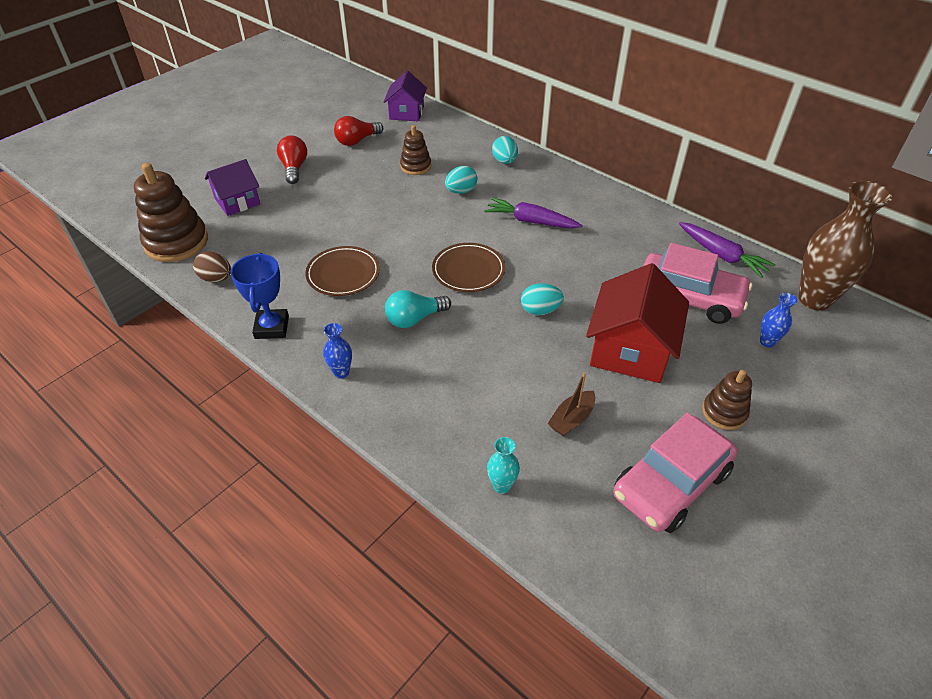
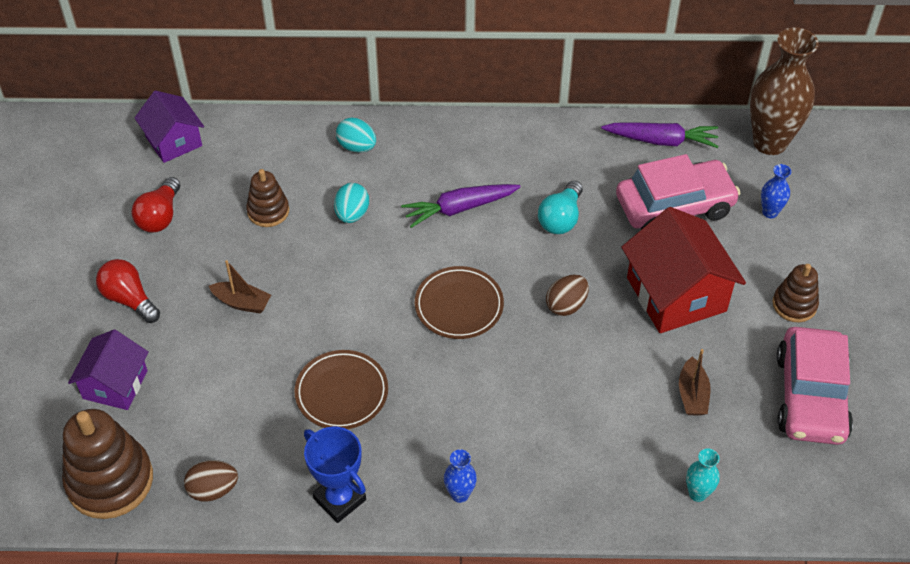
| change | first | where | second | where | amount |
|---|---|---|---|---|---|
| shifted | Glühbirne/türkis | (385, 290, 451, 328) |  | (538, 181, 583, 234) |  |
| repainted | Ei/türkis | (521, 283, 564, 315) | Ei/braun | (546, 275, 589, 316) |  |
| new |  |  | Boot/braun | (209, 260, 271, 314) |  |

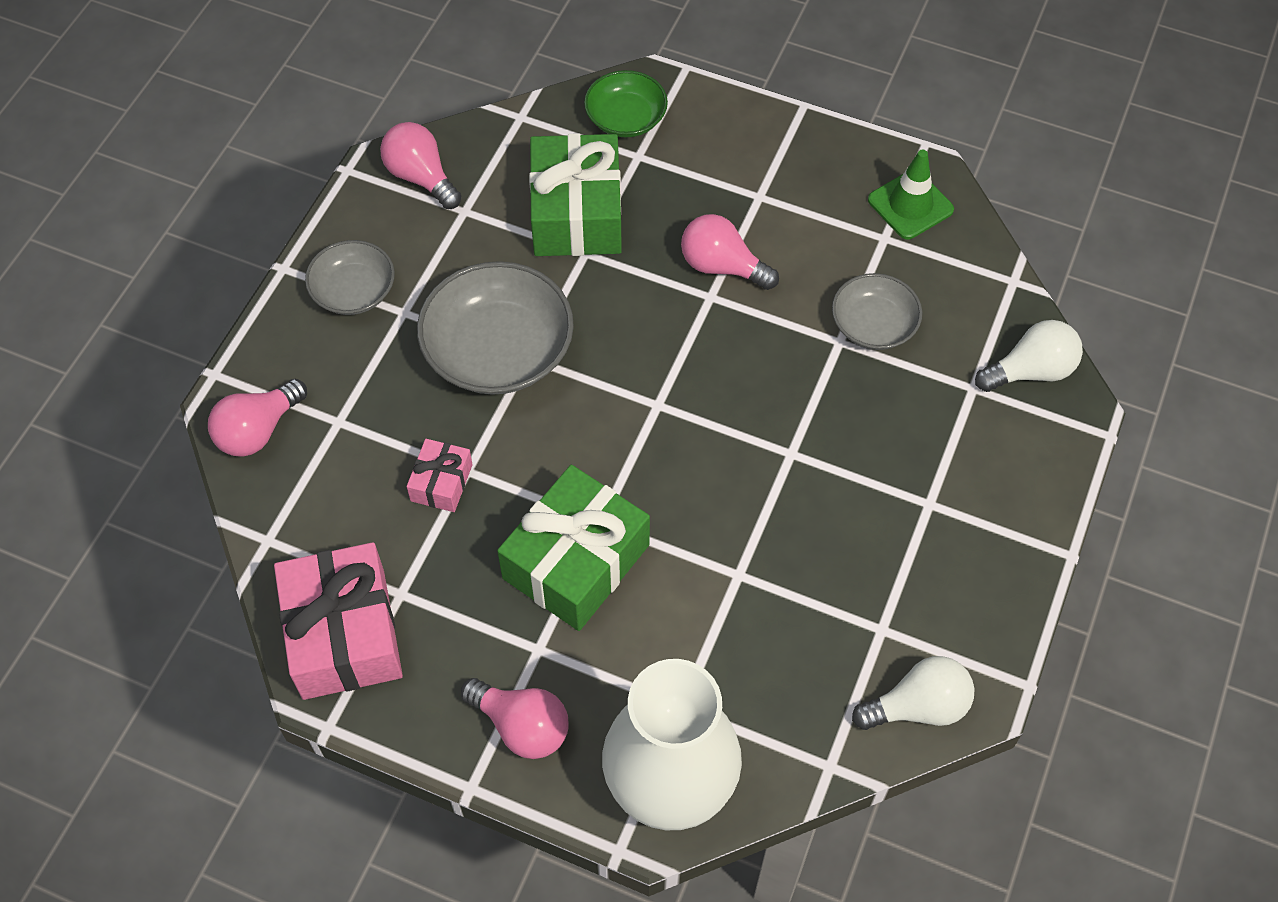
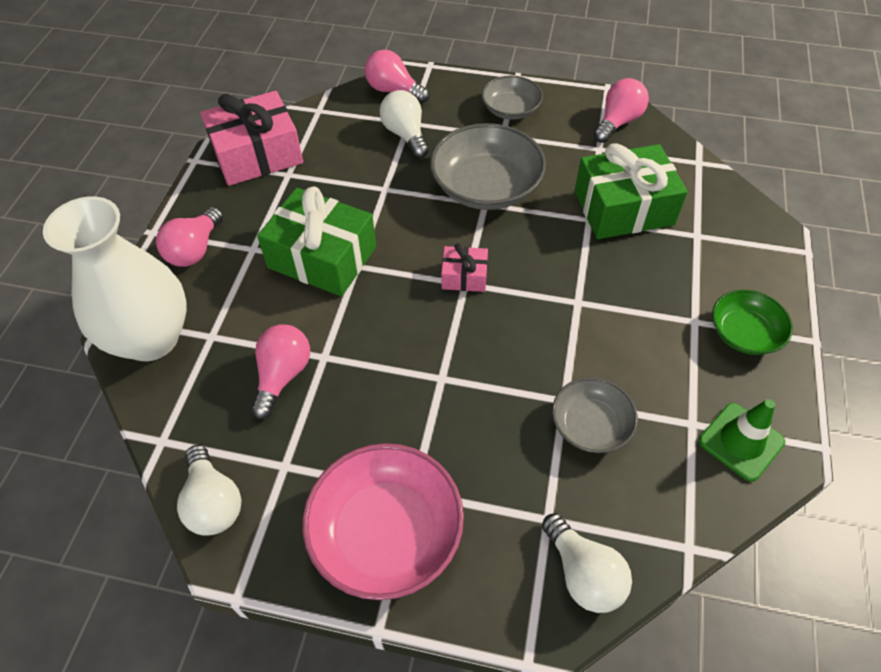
| change | first | where | second | where | amount |
|---|---|---|---|---|---|
| shifted | Geschenk/rosa | (407, 439, 473, 512) |  | (441, 243, 488, 292) |  |
| shifted | Schüssel/grün | (584, 70, 668, 137) |  | (712, 290, 793, 355) |  |
| shifted | Glühbirne/rosa | (681, 214, 779, 290) |  | (251, 325, 310, 419) |  |
| new |  |  | Schüssel/rosa | (303, 443, 464, 600) |  |
| new |  |  | Glühbirne/weiß | (379, 90, 429, 158) |  |

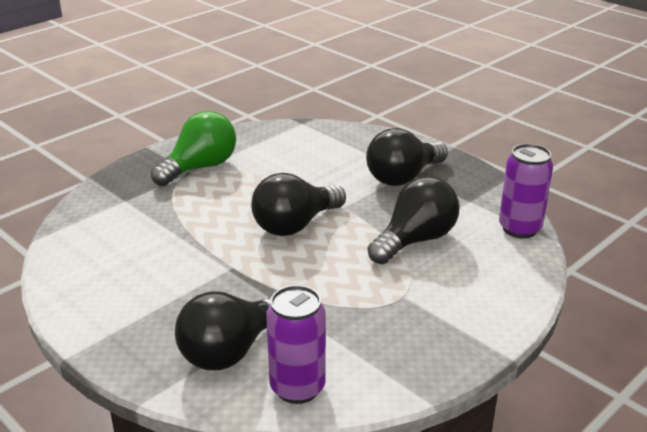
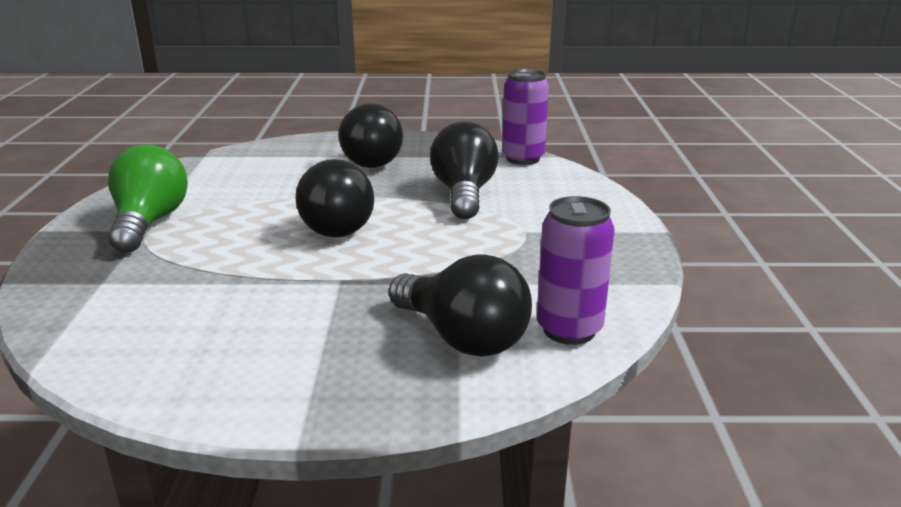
| change | first | where | second | where | amount |
|---|---|---|---|---|---|
| rotated | Glühbirne/schwarz | (175, 292, 271, 370) |  | (389, 254, 532, 357) | 45 degrees counterclockwise |

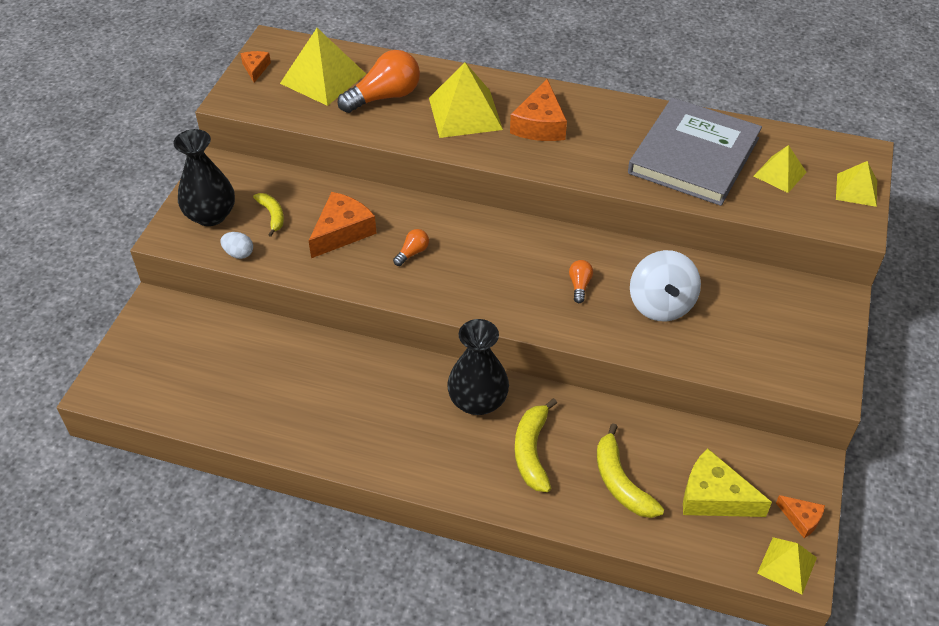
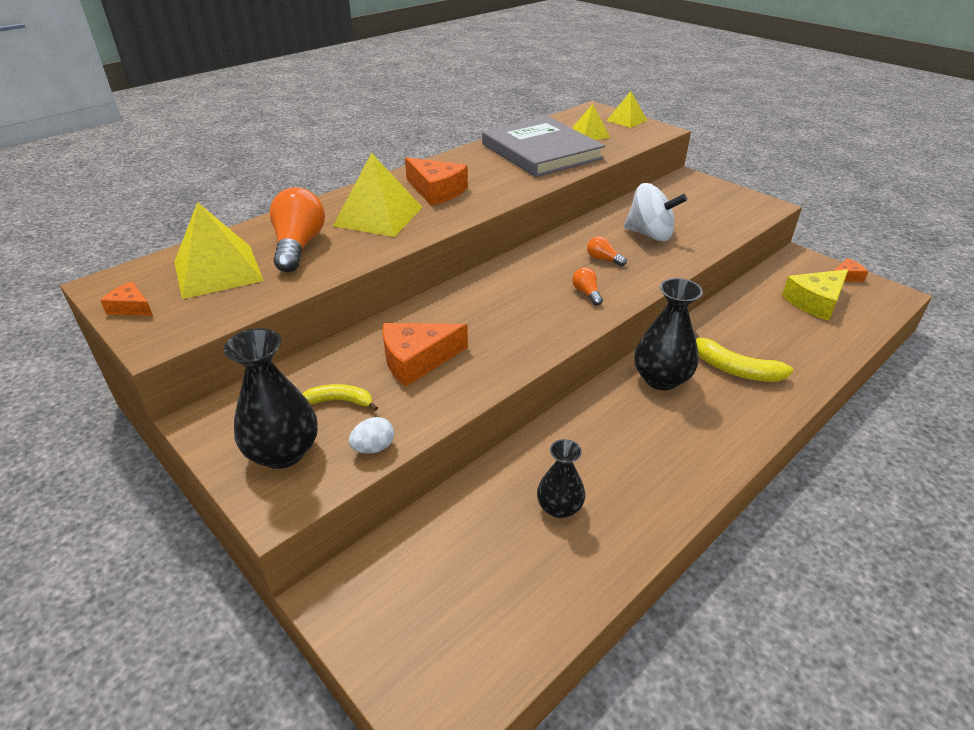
| change | first | where | second | where | amount |
|---|---|---|---|---|---|
| rotated | Käse/orange | (309, 192, 377, 258) |  | (382, 323, 468, 387) | 90 degrees counterclockwise |
| shifted | Glühbirne/orange | (393, 229, 429, 266) |  | (572, 267, 603, 306) |  |
| gone | Banane/gelb | (597, 423, 664, 518) |  |  |  |
| gone | Pyramide/gelb | (757, 537, 817, 595) |  |  |  |
| new |  |  | Vase/schwarz | (537, 439, 585, 518) |  |

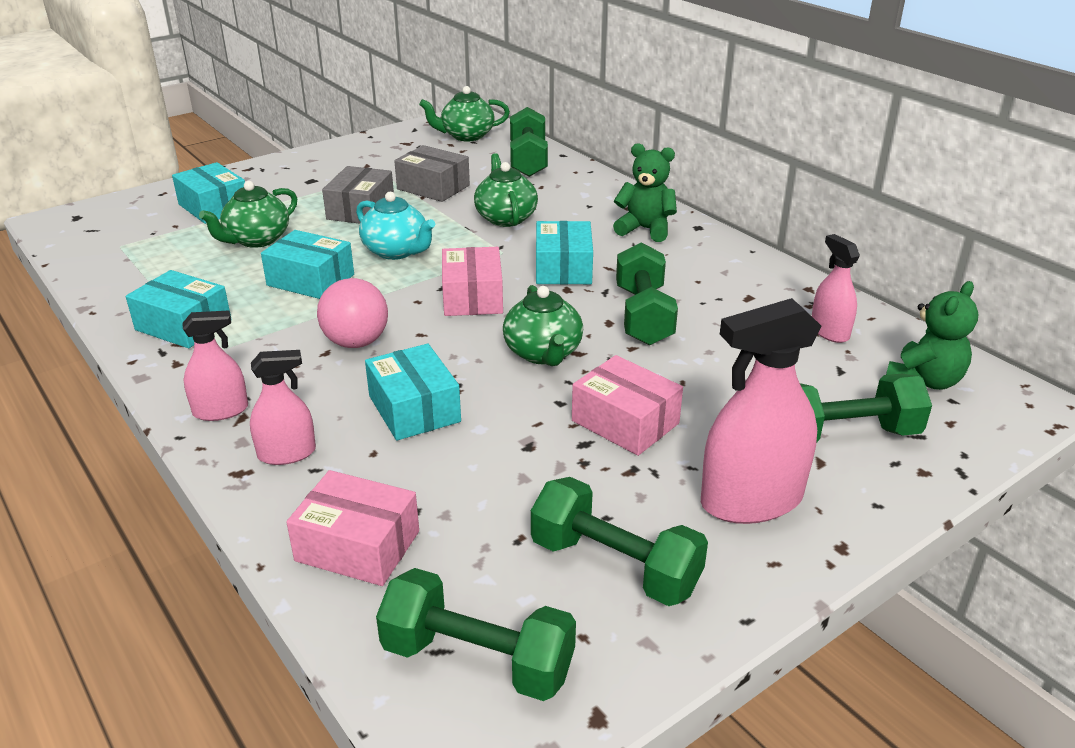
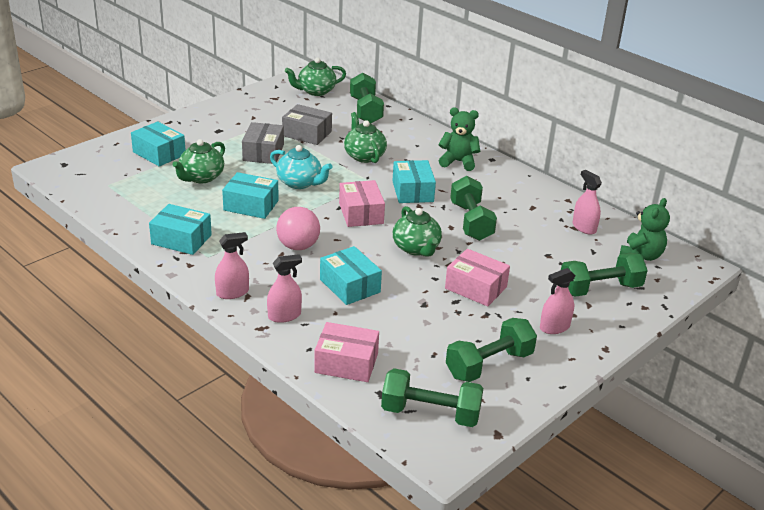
| change | first | where | second | where | amount |
|---|---|---|---|---|---|
| rotated | Hantel/grün | (531, 477, 708, 606) |  | (446, 318, 537, 382) | 60 degrees counterclockwise |
| scaled | Sprühflasche/rosa | (701, 298, 821, 524) |  | (540, 268, 576, 334) | x0.56 |

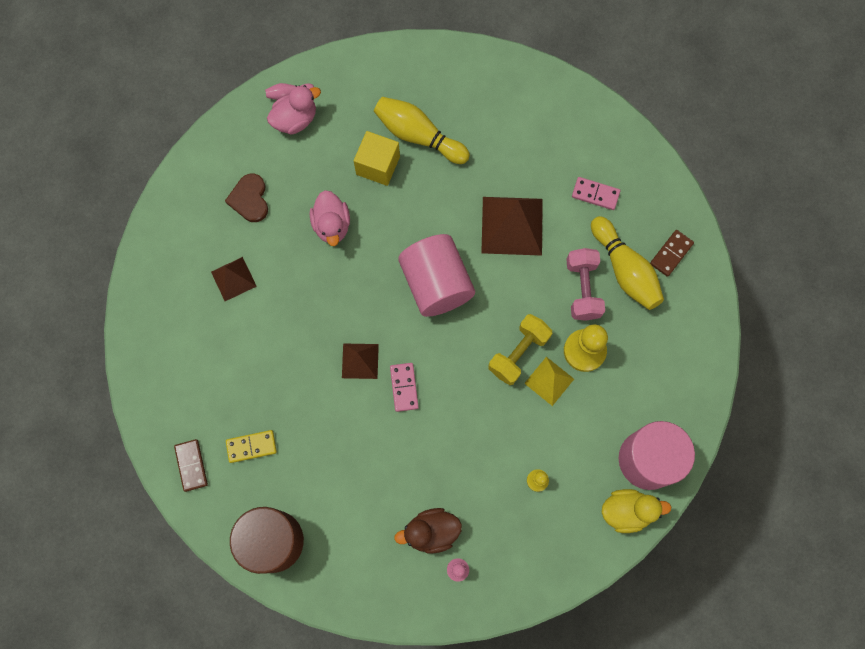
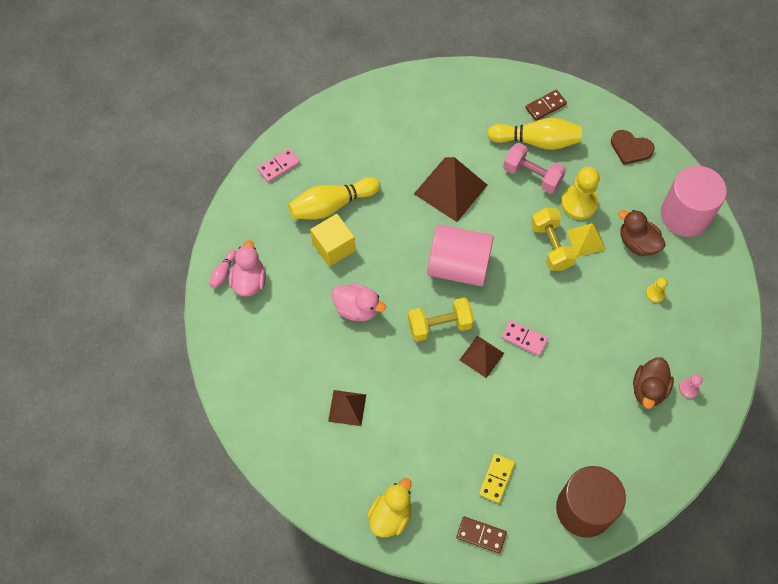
| change | first | where | second | where | amount |
|---|---|---|---|---|---|
| shifted | Herz/braun | (225, 174, 268, 222) |  | (611, 130, 655, 165) |  |
| shifted | Dominostein/rosa | (572, 177, 620, 210) |  | (257, 148, 300, 183) |  |
| shifted | Ente/gelb | (602, 489, 672, 533) |  | (367, 478, 412, 537) |  |
| rotated | Dominostein/braun | (650, 230, 694, 277) |  | (525, 90, 567, 121) | 75 degrees clockwise |
| new |  |  | Hantel/gelb | (408, 298, 474, 342) |  |
| new |  |  | Ente/braun | (618, 210, 666, 256) |  |

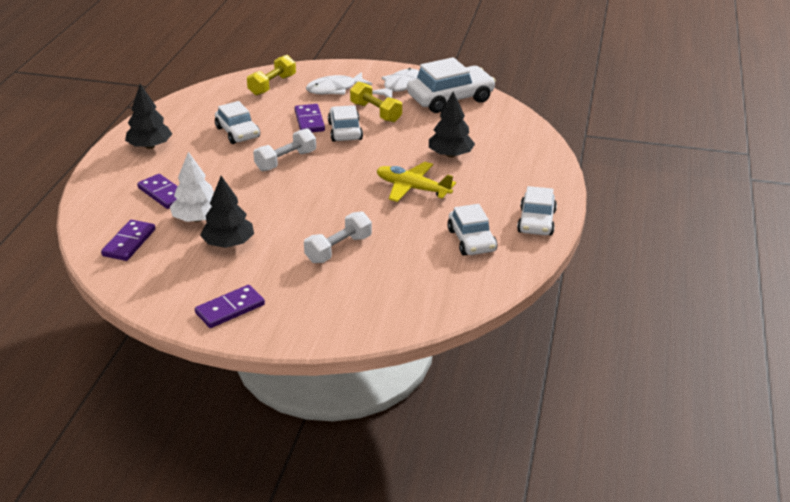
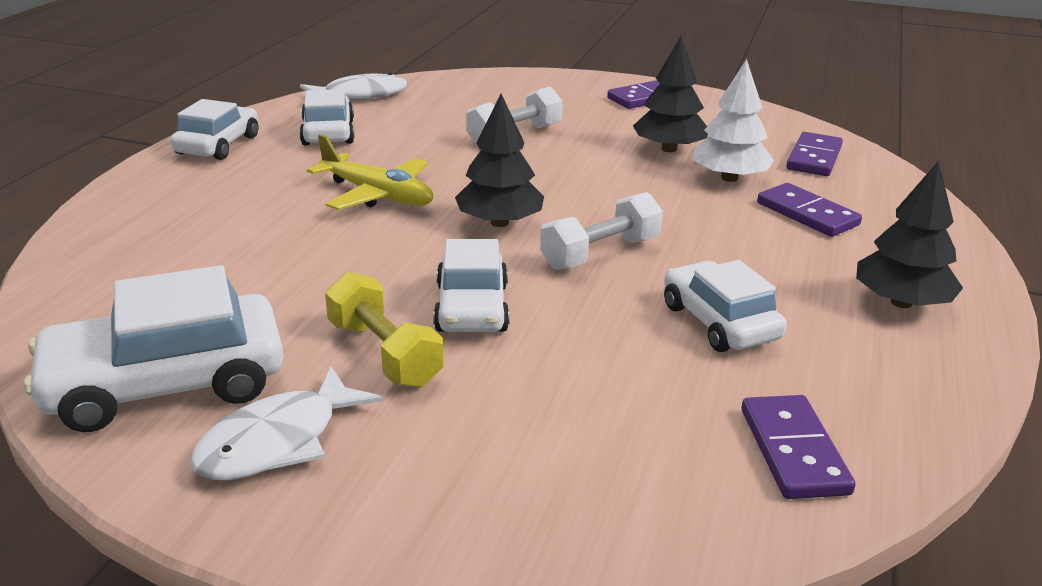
| change | first | where | second | where | amount |
|---|---|---|---|---|---|
| gone | Hantel/gelb | (247, 55, 296, 96) |  |  |  |
| shifted | Dominostein/lila | (295, 104, 325, 132) |  | (741, 395, 856, 499) |  |
| shifted | Fisch/weiß | (306, 72, 372, 95) |  | (300, 73, 407, 99) |  |
| shifted | Baum/schwarz | (429, 92, 475, 157) |  | (455, 94, 544, 227) |  |

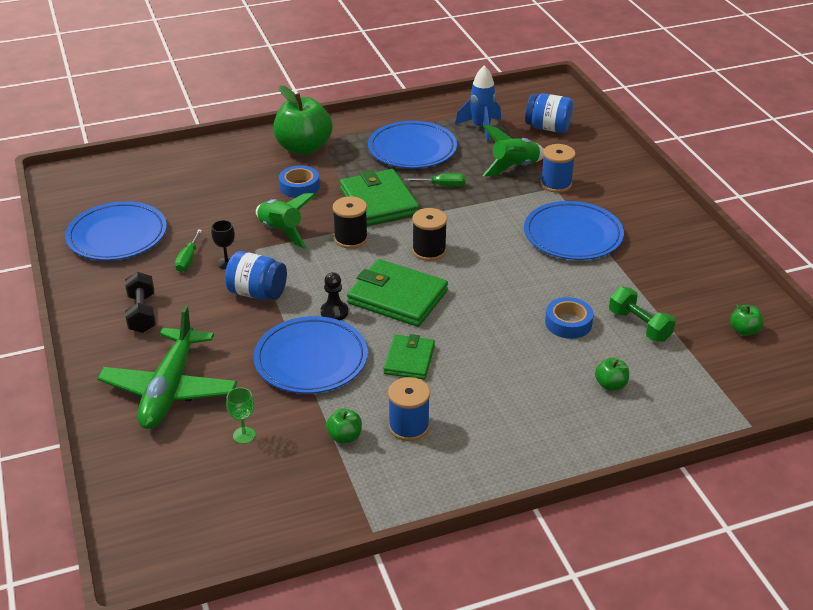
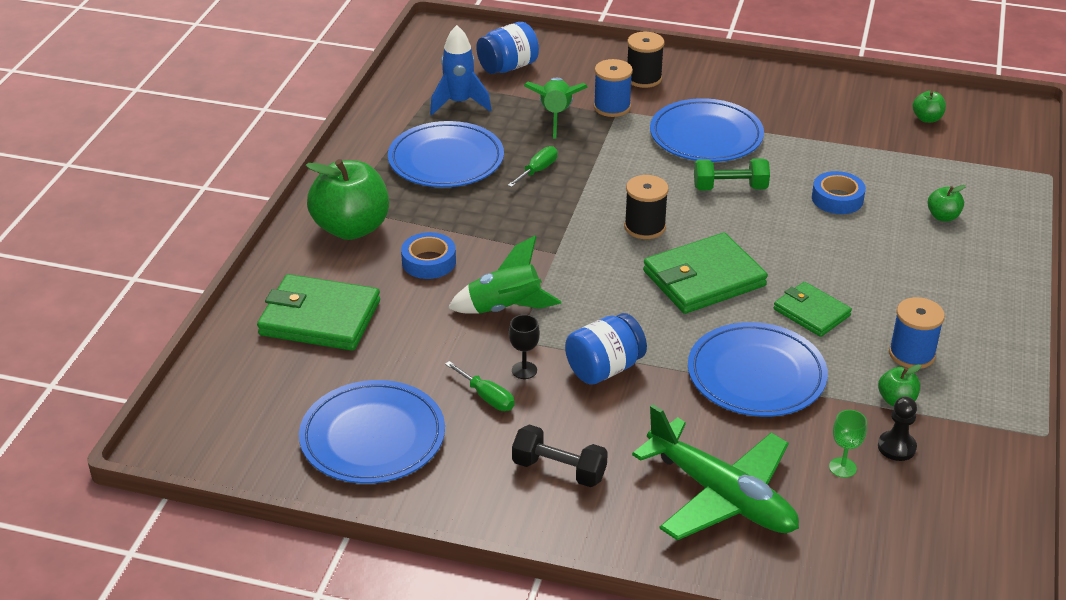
| change | first | where | second | where | amount |
|---|---|---|---|---|---|
| shifted | Bauer/schwarz | (320, 272, 348, 320) |  | (878, 396, 917, 461) |  |
| shifted | Garnrolle/schwarz | (333, 196, 368, 249) |  | (627, 32, 664, 88) |  |
| shifted | Geldbörse/grün | (340, 169, 419, 226) |  | (257, 274, 380, 351) |  |
| shifted | Hantel/grün | (609, 287, 676, 342) |  | (694, 158, 770, 190) |  |

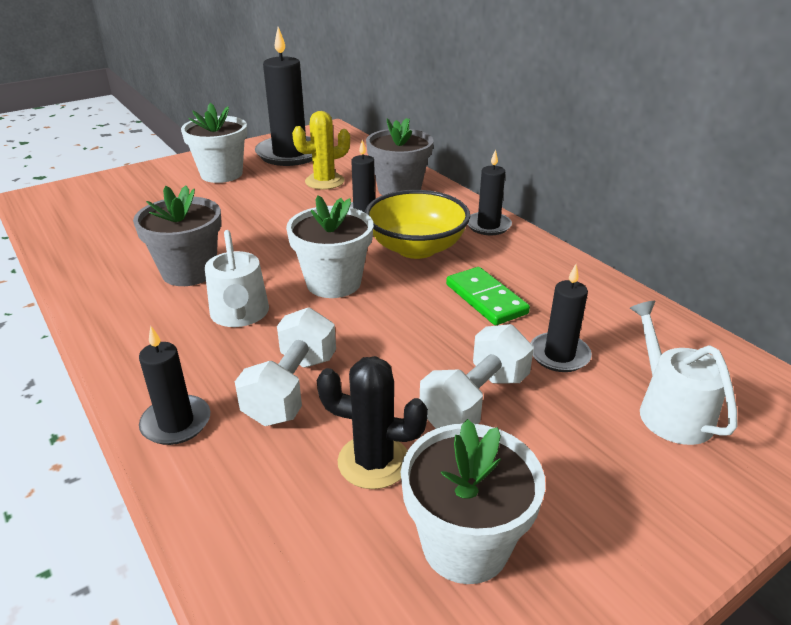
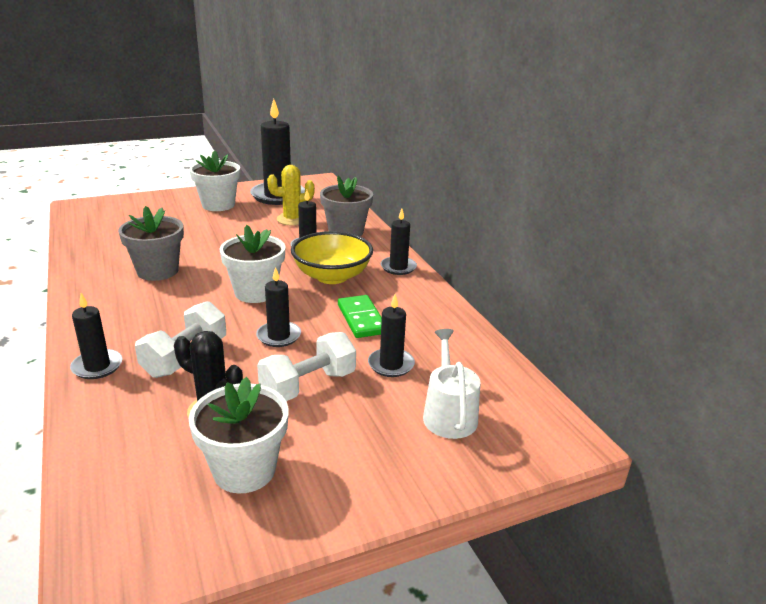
| change | first | where | second | where | amount |
|---|---|---|---|---|---|
| gone | Gießkanne/weiß | (205, 230, 269, 327) |  |  |  |
| new |  |  | Kerze/schwarz | (256, 267, 301, 347) |  |

